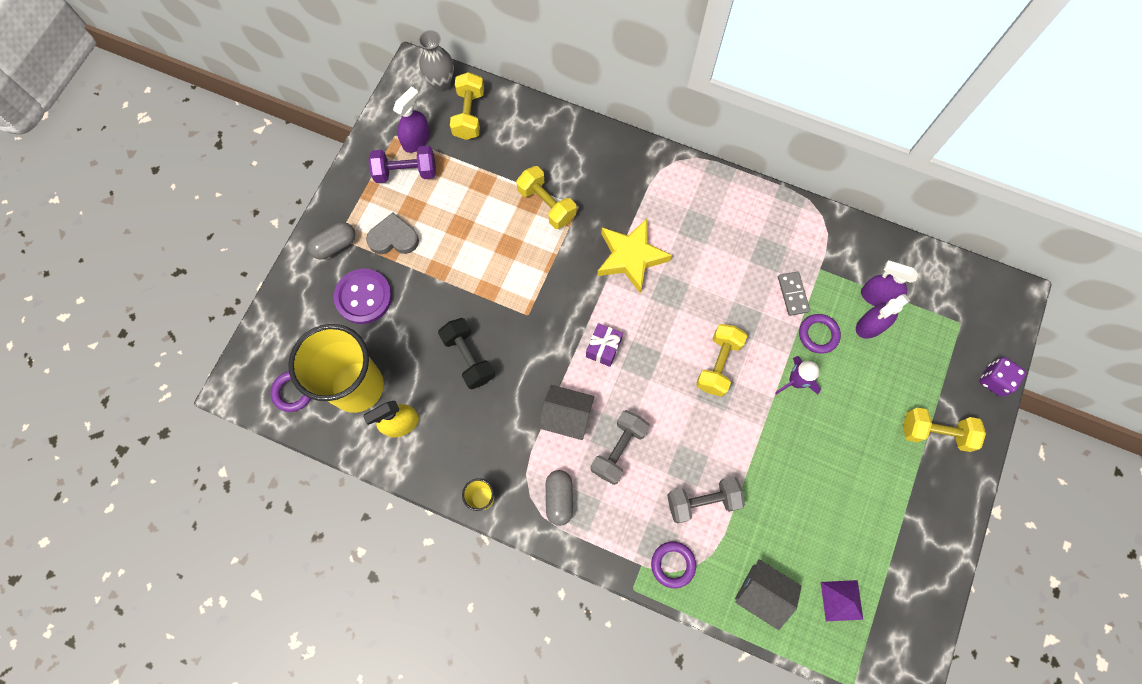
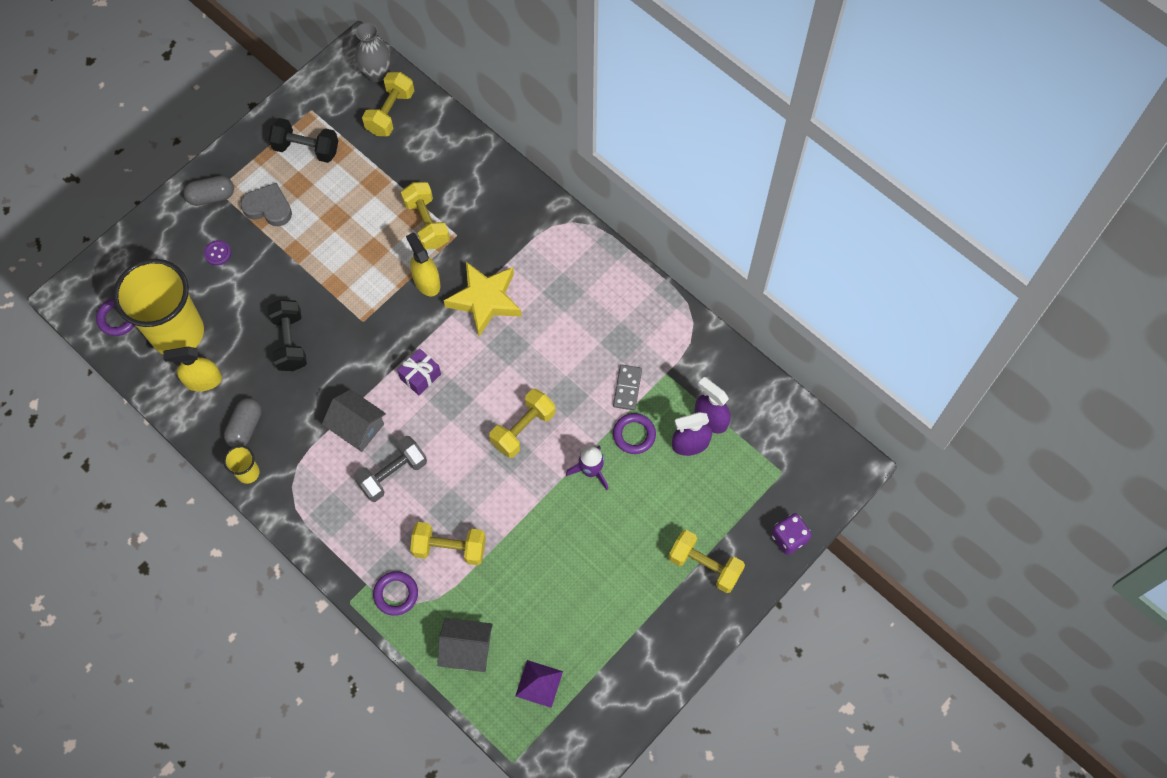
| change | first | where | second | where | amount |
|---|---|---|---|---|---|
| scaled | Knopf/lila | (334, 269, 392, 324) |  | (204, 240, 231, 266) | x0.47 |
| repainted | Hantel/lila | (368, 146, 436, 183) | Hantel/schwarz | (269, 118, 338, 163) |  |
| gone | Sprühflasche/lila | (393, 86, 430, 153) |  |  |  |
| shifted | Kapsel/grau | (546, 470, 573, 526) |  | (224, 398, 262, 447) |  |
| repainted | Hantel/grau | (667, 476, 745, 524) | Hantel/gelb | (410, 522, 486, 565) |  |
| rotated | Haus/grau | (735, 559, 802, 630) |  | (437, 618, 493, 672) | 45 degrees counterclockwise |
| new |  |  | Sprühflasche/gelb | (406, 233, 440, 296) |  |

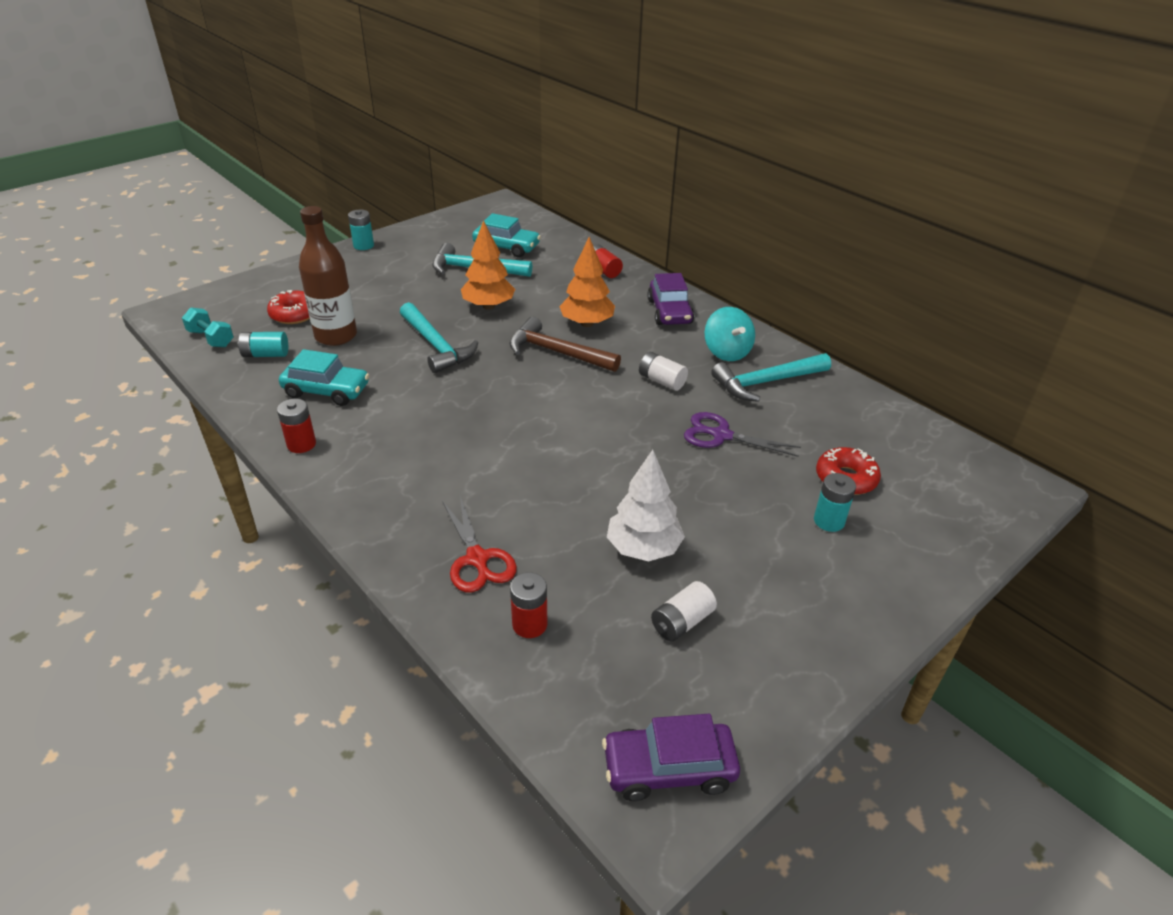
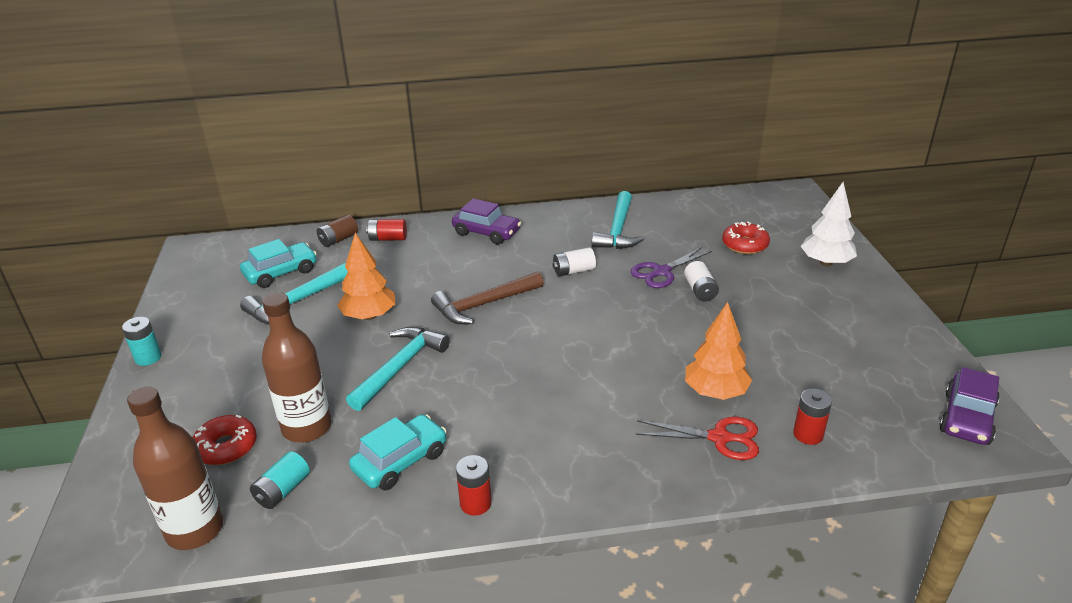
| change | first | where | second | where | amount |
|---|---|---|---|---|---|
| swapped | Hantel/türkis | (182, 307, 234, 347) | Flasche/braun | (127, 386, 223, 550) |  |
| rotated | Hammer/türkis | (400, 302, 478, 373) |  | (346, 327, 450, 411) | 60 degrees counterclockwise |
| shifted | Baum/orange | (559, 237, 615, 327) |  | (685, 302, 752, 400) |  |
| shifted | Baum/weiß | (607, 450, 685, 562) |  | (801, 182, 857, 266) |  |
| shifted | Batterie/weiß | (651, 581, 717, 641) |  | (684, 261, 719, 302) |  |
| gone | Kreisel/türkis | (704, 307, 755, 361) |  |  |  |
| gone | Batterie/türkis | (814, 473, 856, 532) |  |  |  |
| new |  |  | Batterie/braun | (317, 215, 358, 247) |  |

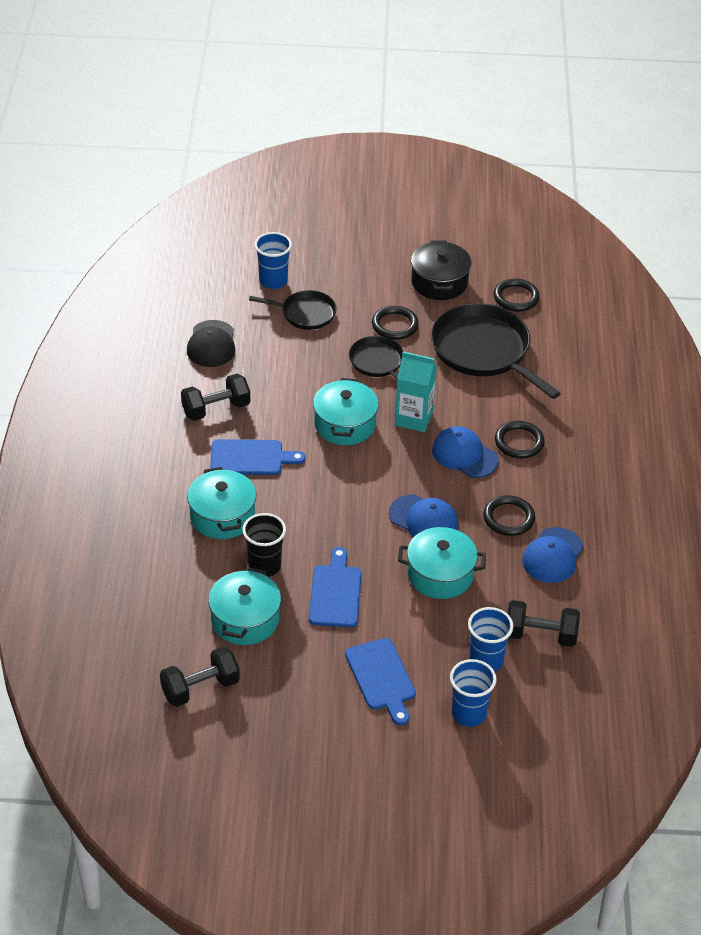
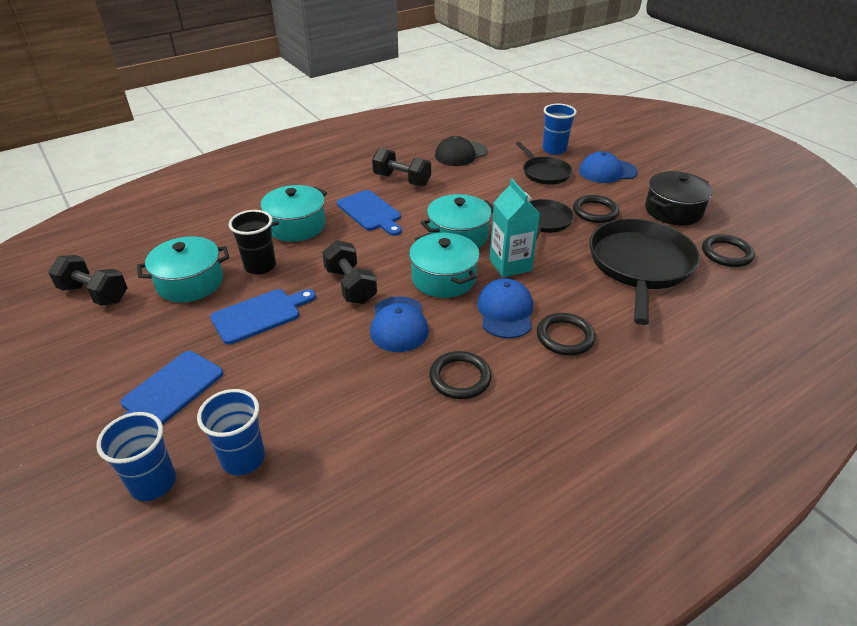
| change | first | where | second | where | amount |
|---|---|---|---|---|---|
| shifted | Kochtopf/türkis | (398, 527, 486, 599) |  | (409, 233, 480, 298) |  |
| shifted | Hantel/schwarz | (507, 600, 580, 647) |  | (322, 240, 377, 304) |  |
| shifted | Kappe/blau | (522, 527, 584, 583) |  | (579, 151, 638, 183) |  |

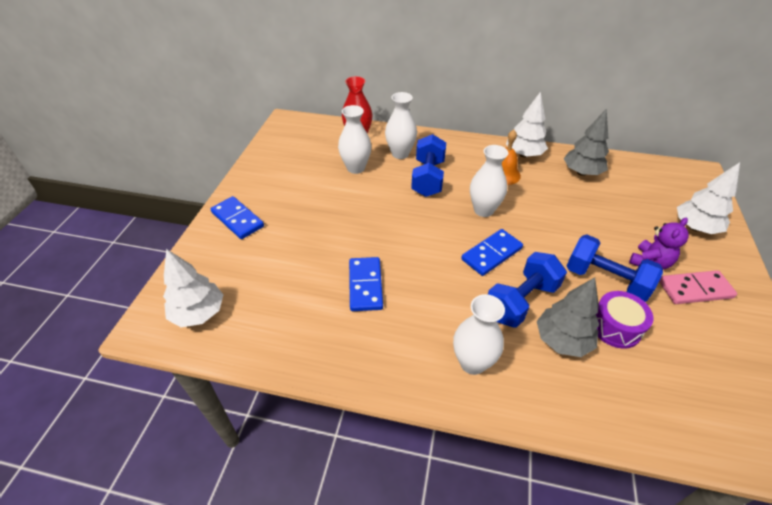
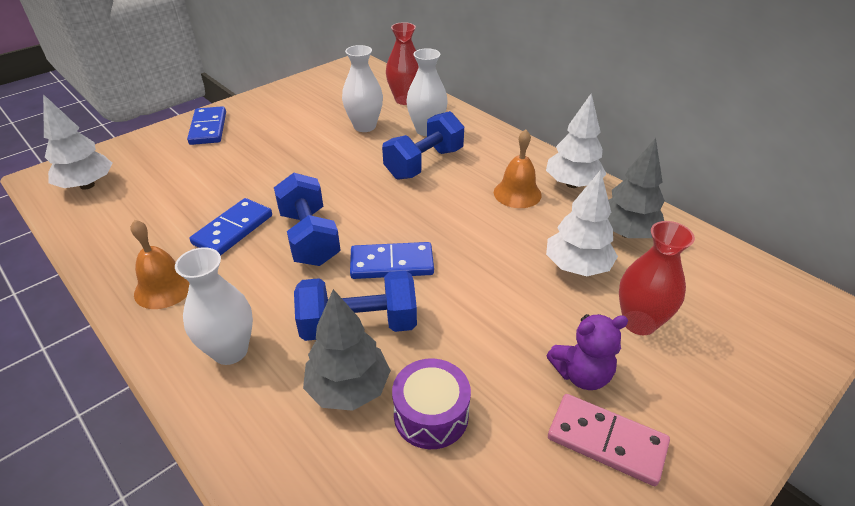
| change | first | where | second | where | amount |
|---|---|---|---|---|---|
| gone | Vase/weiß | (470, 145, 508, 217) |  |  |  |
| shifted | Hantel/blau | (567, 235, 663, 302) |  | (274, 173, 341, 266) |  |
| shifted | Baum/weiß | (677, 162, 740, 234) |  | (546, 170, 618, 276) |  |
| new |  |  | Glocke/orange | (130, 220, 190, 309) |  |
| new |  |  | Vase/rot | (619, 221, 695, 335) |  |

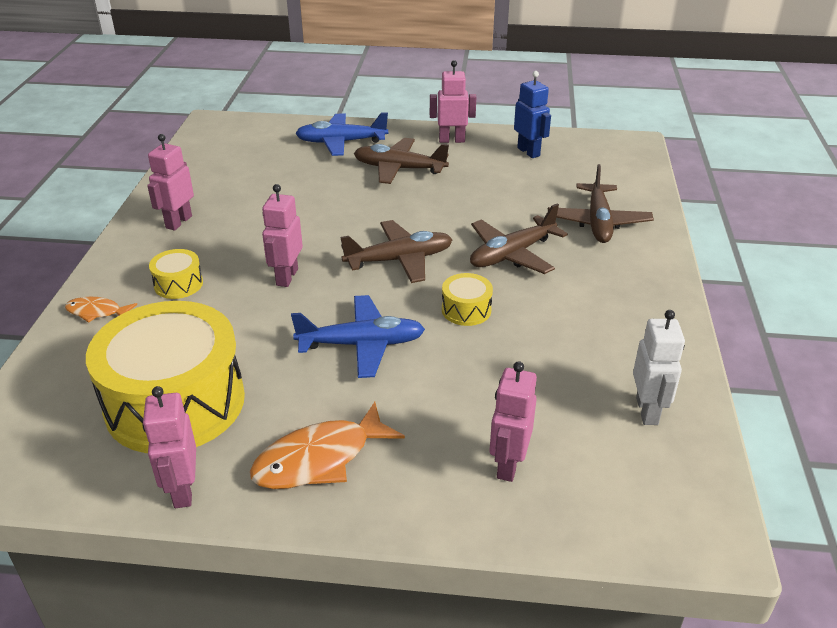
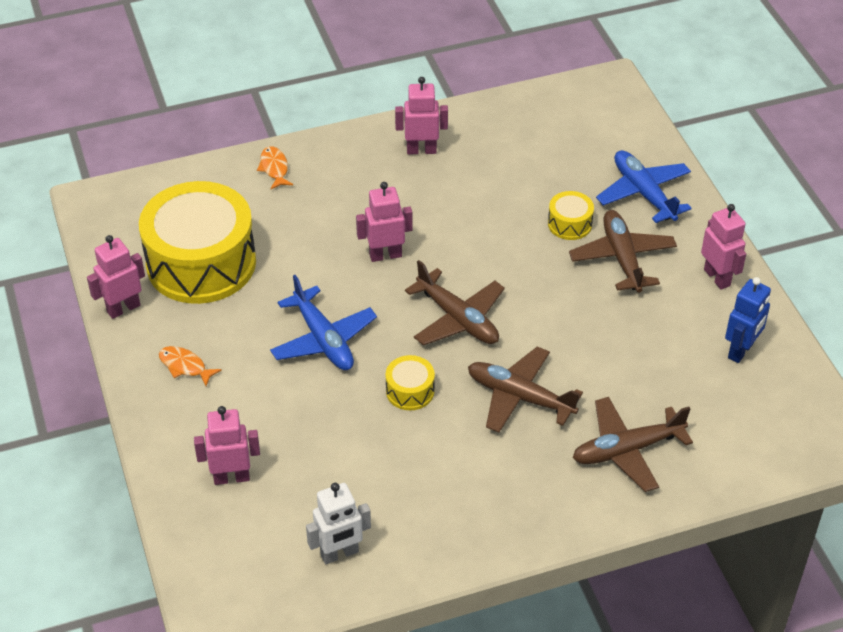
| change | first | where | second | where | amount |
|---|---|---|---|---|---|
| shifted | Trommel/gelb | (149, 249, 203, 299) |  | (548, 191, 594, 240) |  |
| scaled | Fisch/orange | (250, 402, 405, 489) |  | (159, 346, 222, 386) | x0.55 |

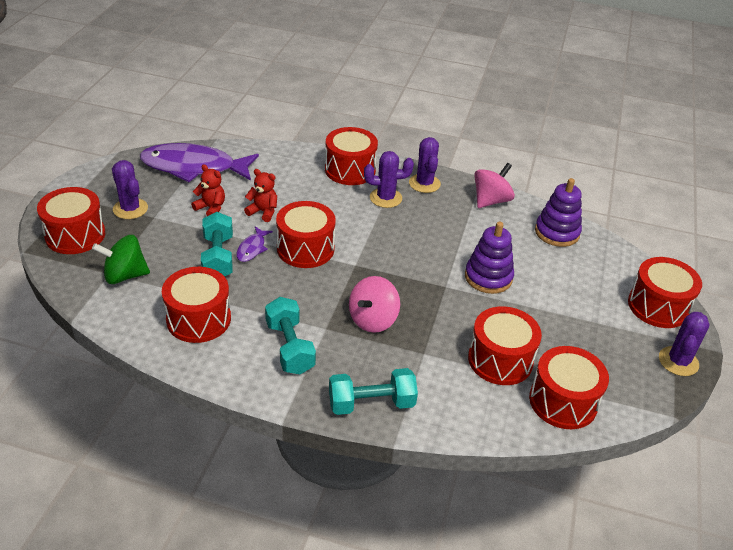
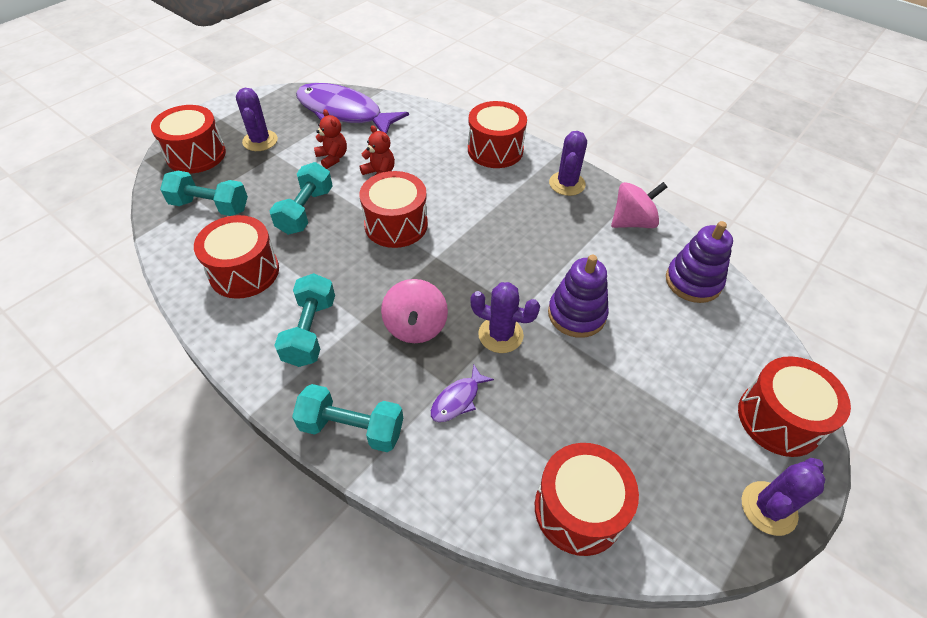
| change | first | where | second | where | amount |
|---|---|---|---|---|---|
| swapped | Kreisel/grün | (92, 235, 150, 284) | Hantel/türkis | (160, 171, 248, 216) |  |
| shifted | Fisch/lila | (236, 226, 273, 262) |  | (431, 365, 494, 422) |  |
| rotated | Kreisel/rosa | (349, 276, 400, 333) |  | (381, 279, 448, 343) | 60 degrees counterclockwise |
| shifted | Kaktus/lila | (364, 151, 414, 208) |  | (470, 282, 540, 353) |  |
| gone | Trommel/rot | (468, 306, 542, 385) |  |  |  |

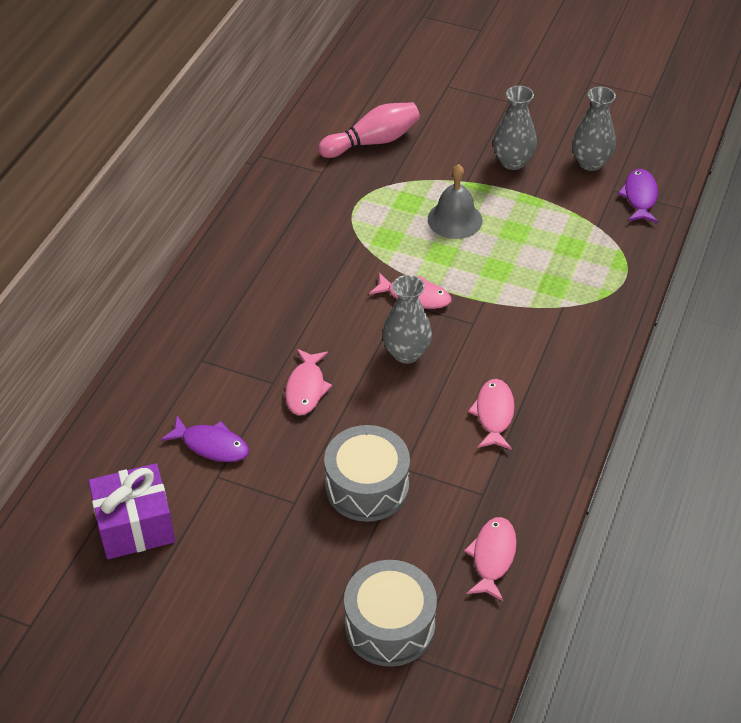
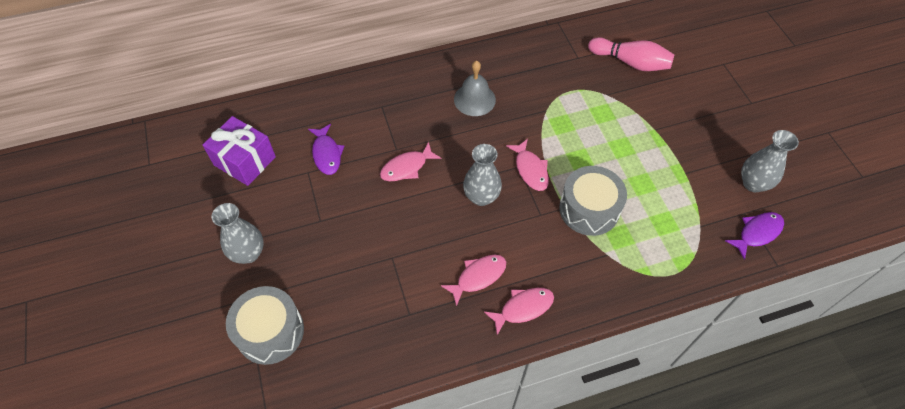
| change | first | where | second | where | amount |
|---|---|---|---|---|---|
| shifted | Trommel/grau | (324, 425, 410, 522) |  | (559, 166, 627, 236) |  |
| shifted | Glocke/grau | (428, 164, 482, 239) |  | (454, 61, 496, 116) |  |
| shifted | Fisch/rosa | (464, 517, 517, 601) |  | (484, 288, 554, 335) |  |
| shifted | Vase/grau | (493, 86, 537, 170) |  | (212, 203, 264, 264) |  |

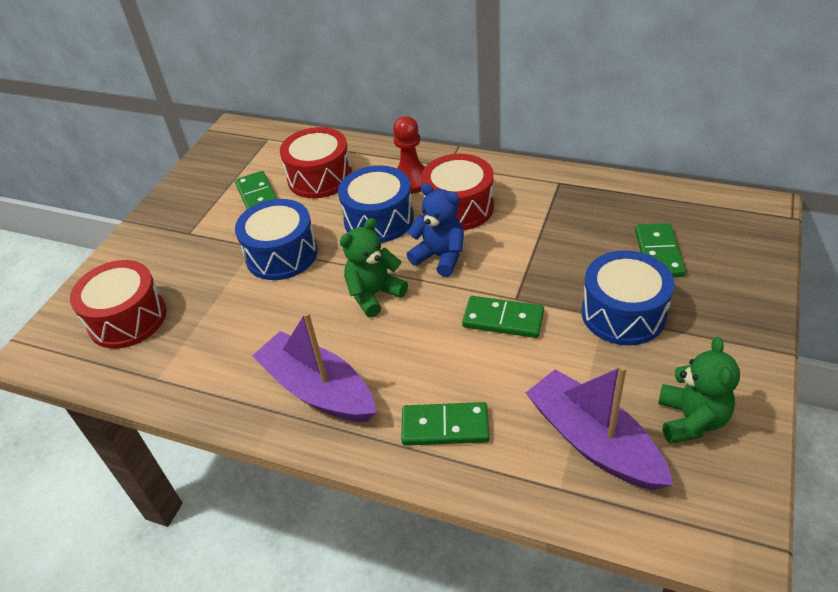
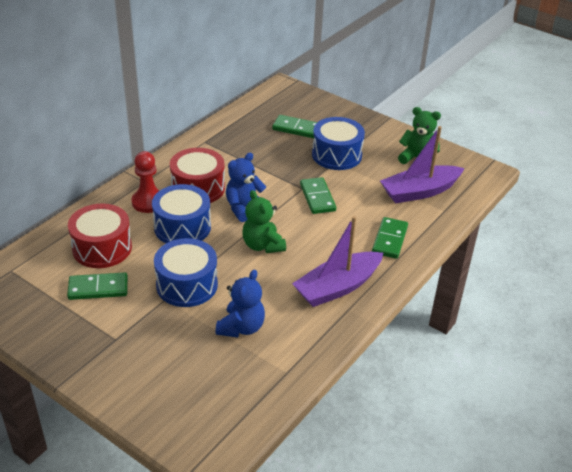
| change | first | where | second | where | amount |
|---|---|---|---|---|---|
| gone | Trommel/rot | (70, 260, 167, 349) |  |  |  |
| rotated | Dominostein/grün | (462, 296, 544, 338) |  | (300, 177, 336, 214) | 45 degrees counterclockwise |
| new |  |  | Teddybär/blau | (216, 270, 265, 338) |  |

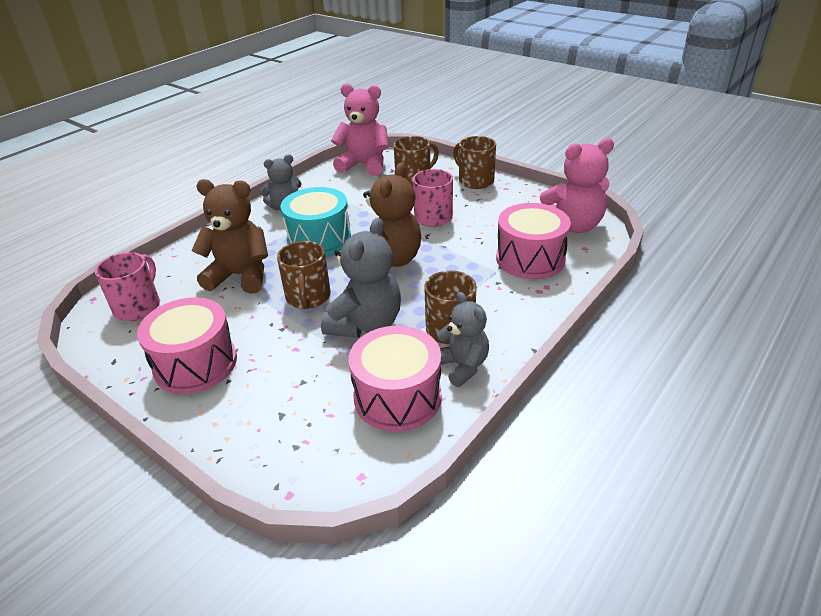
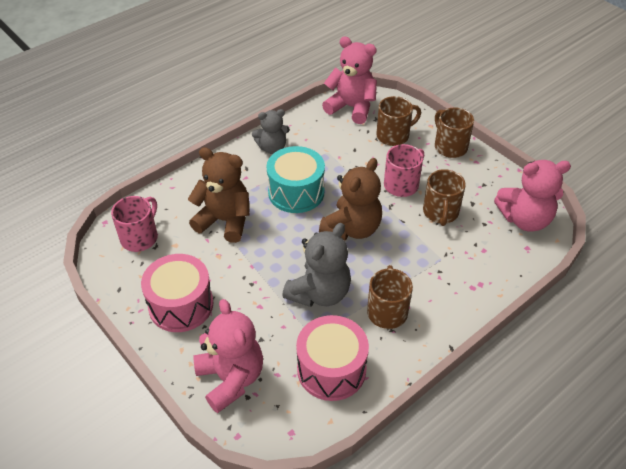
| change | first | where | second | where | amount |
|---|---|---|---|---|---|
| shifted | Tasse/braun | (277, 241, 331, 309) |  | (423, 169, 466, 226) |  |
| gone | Teddybär/grau | (437, 292, 489, 387) |  |  |  |
| gone | Trommel/rosa | (496, 203, 571, 279) |  |  |  |
| new |  |  | Teddybär/rosa | (193, 299, 263, 413) |  |

